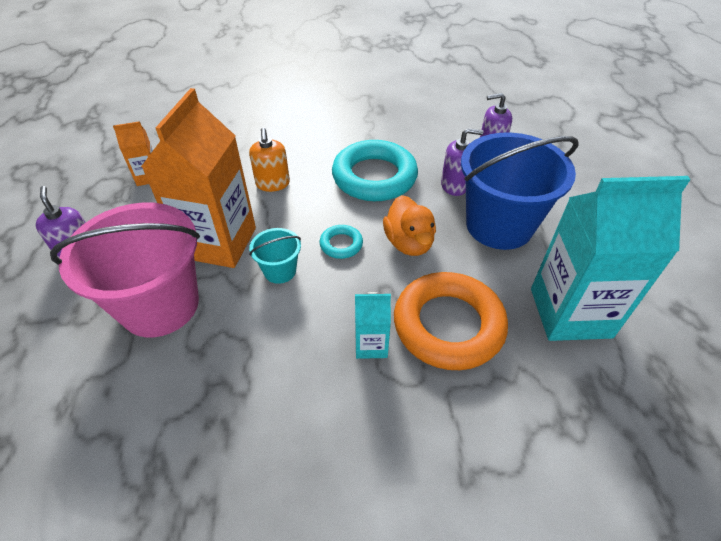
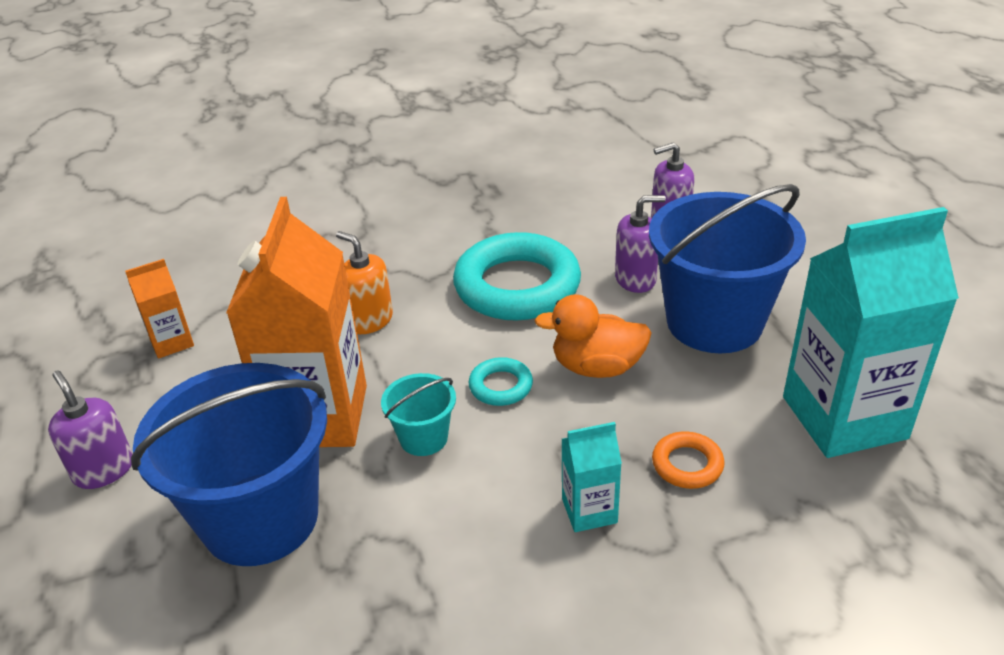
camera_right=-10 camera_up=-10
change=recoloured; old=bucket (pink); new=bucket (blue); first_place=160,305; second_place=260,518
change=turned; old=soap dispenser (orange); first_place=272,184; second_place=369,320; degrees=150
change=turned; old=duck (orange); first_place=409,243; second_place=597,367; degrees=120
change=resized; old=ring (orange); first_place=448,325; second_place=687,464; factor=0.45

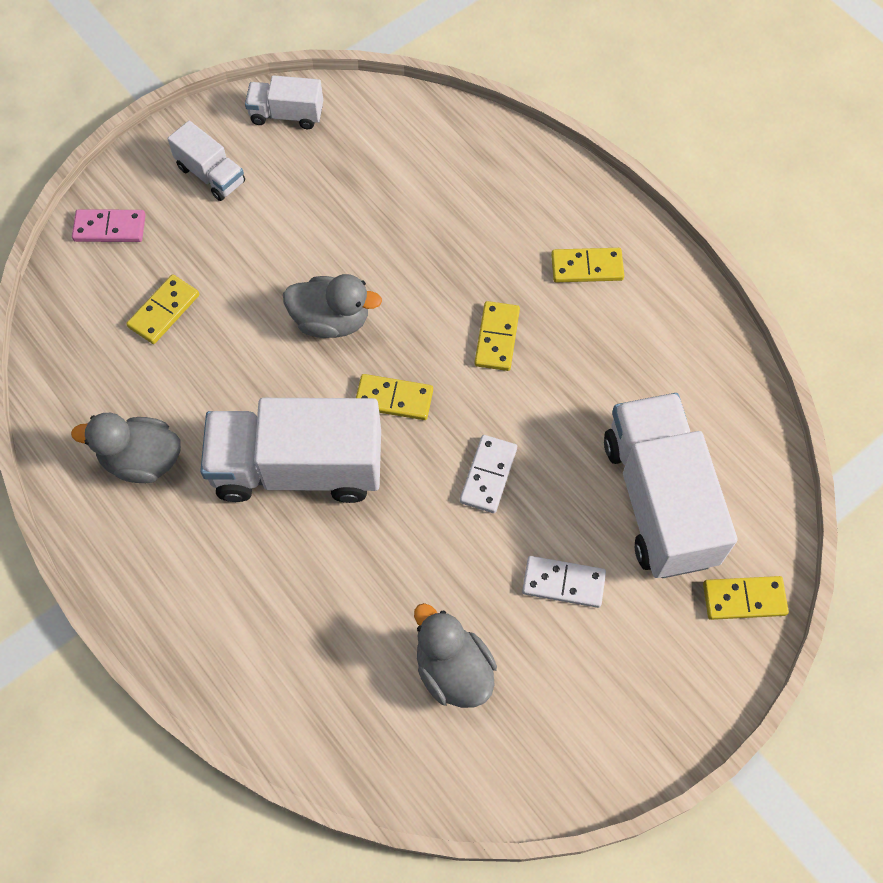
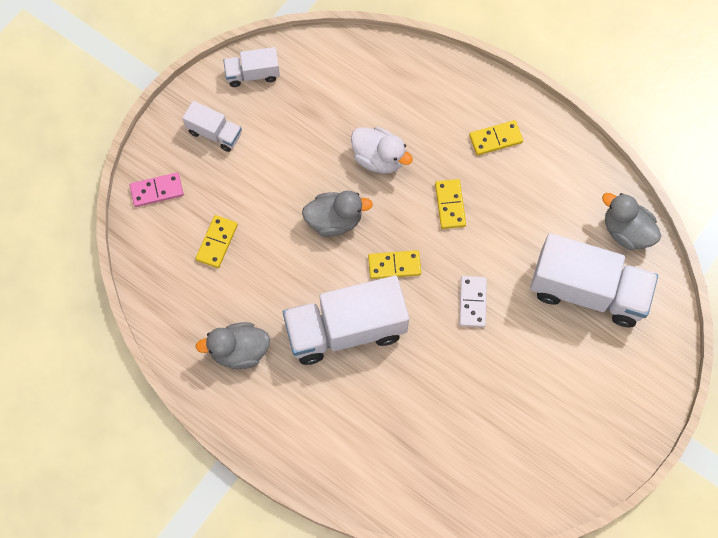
camera_right=-15 camera_up=5
change=removed; old=domino (white); first_place=563,583
change=removed; old=domino (yellow); first_place=744,599
change=added; new=duck (white); second_place=379,158
change=moved; old=duck (grey); first_place=453,670; second_place=626,231
change=turned; old=truck (white); first_place=659,500; second_place=587,291; degrees=135

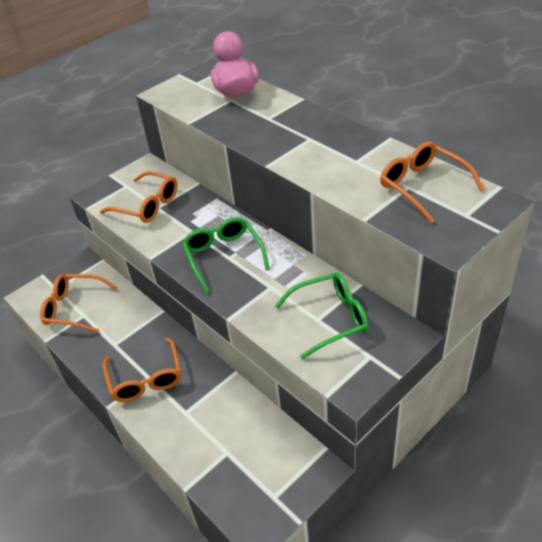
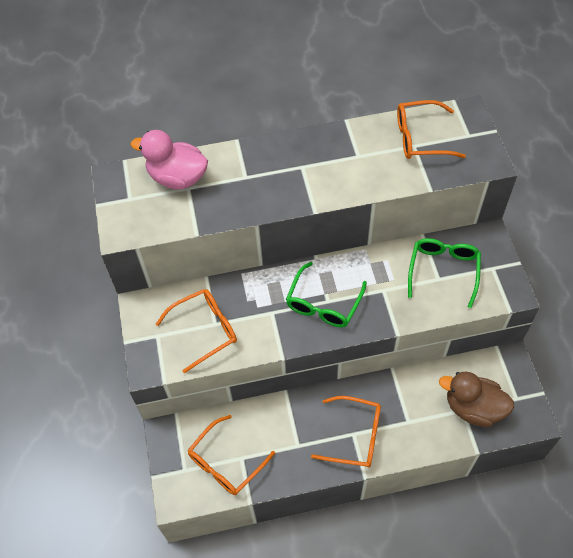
camera_right=-60 camera_up=15
change=added; new=duck (brown); second_place=473,408
change=turned; old=glasses (green); first_place=223,256; second_place=323,304; degrees=-75

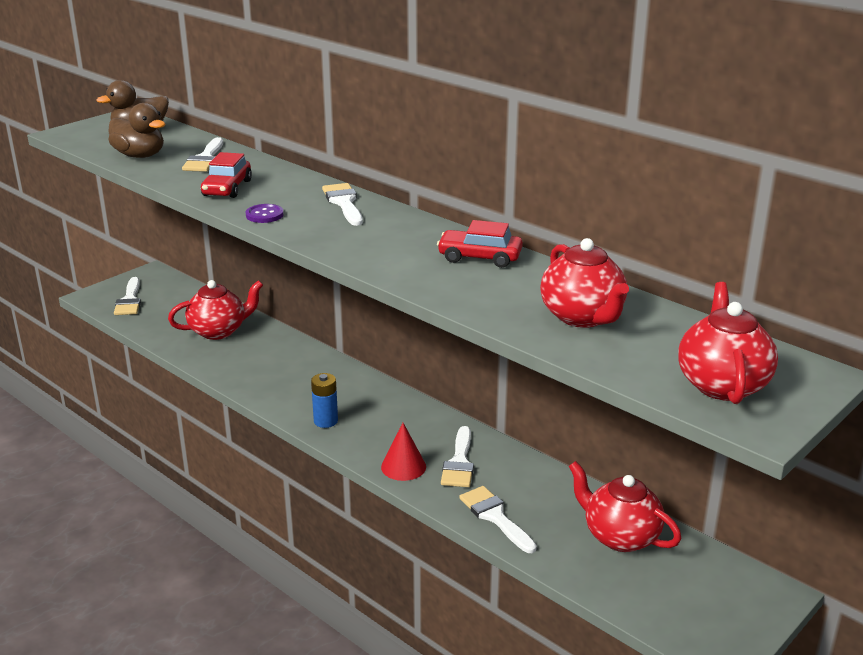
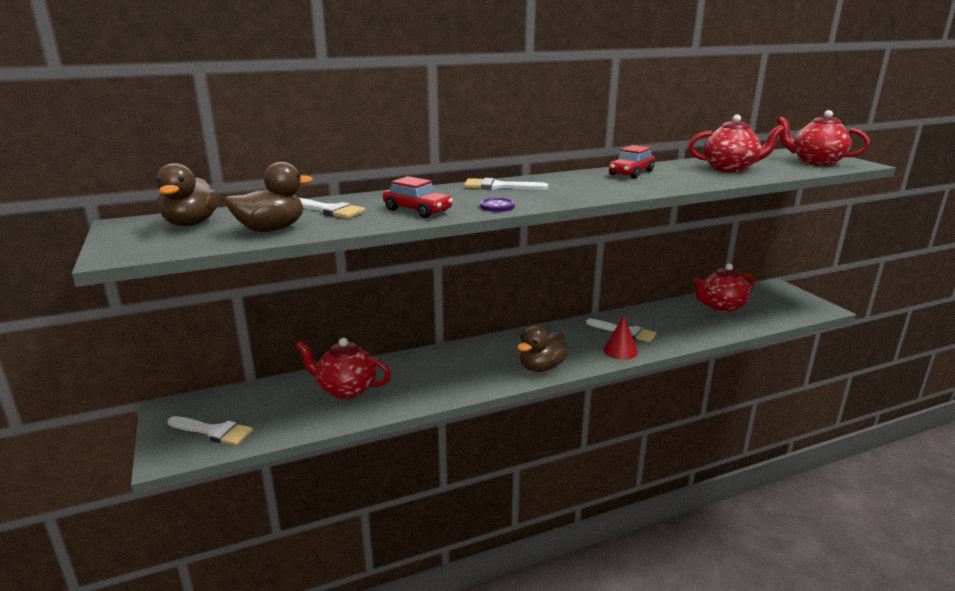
camera_right=-65 camera_up=-5
change=removed; old=brush (white); first_place=495,517
change=replaced; old=battery (blue); new=duck (brown); first_place=325,421; second_place=541,367
change=turned; old=teapot (red); first_place=219,331; second_place=346,389; degrees=-75

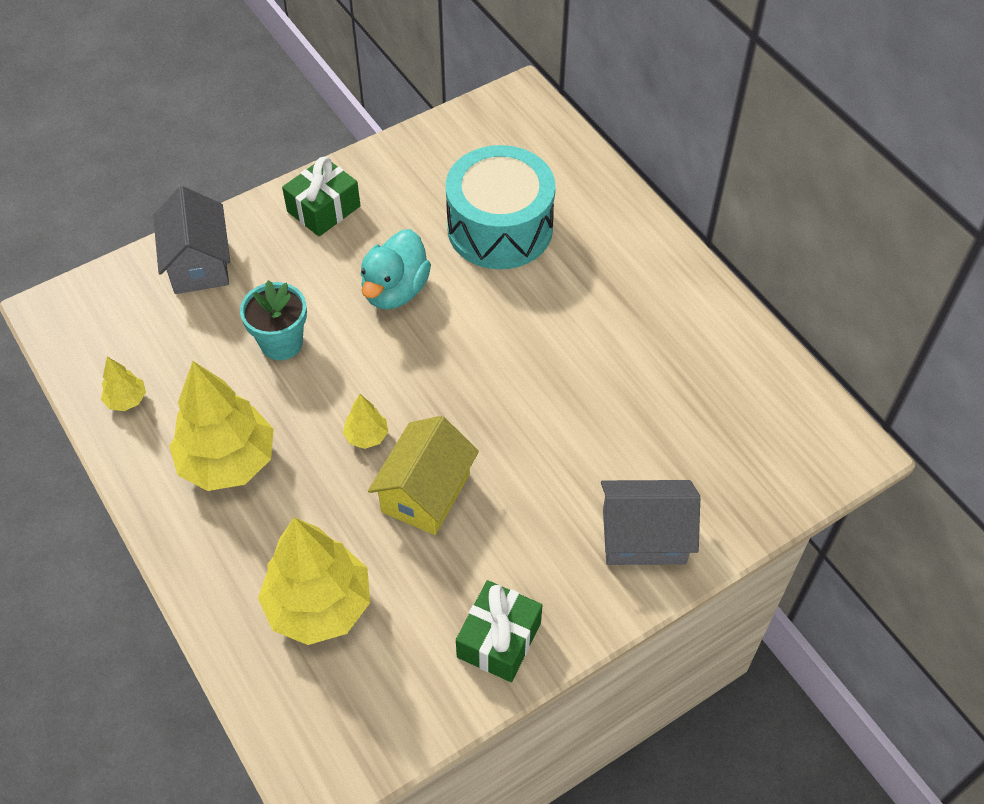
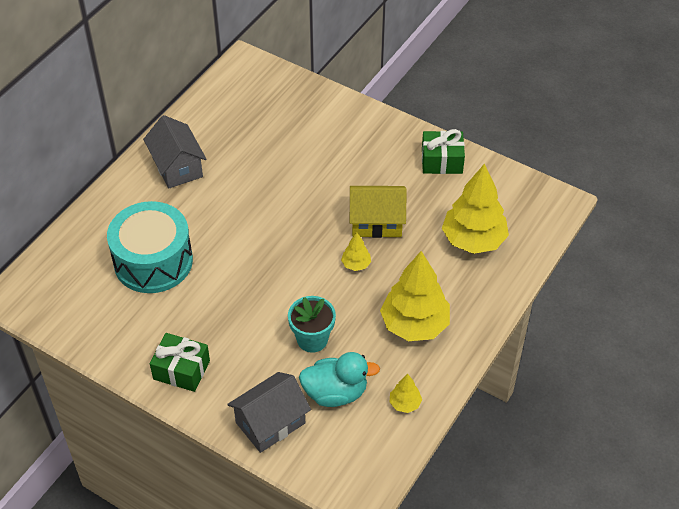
camera_right=-115 camera_up=-5
change=moved; old=duck (turquoise); first_place=395,290; second_place=335,393
change=moved; old=house (grey); first_place=644,537; second_place=177,167

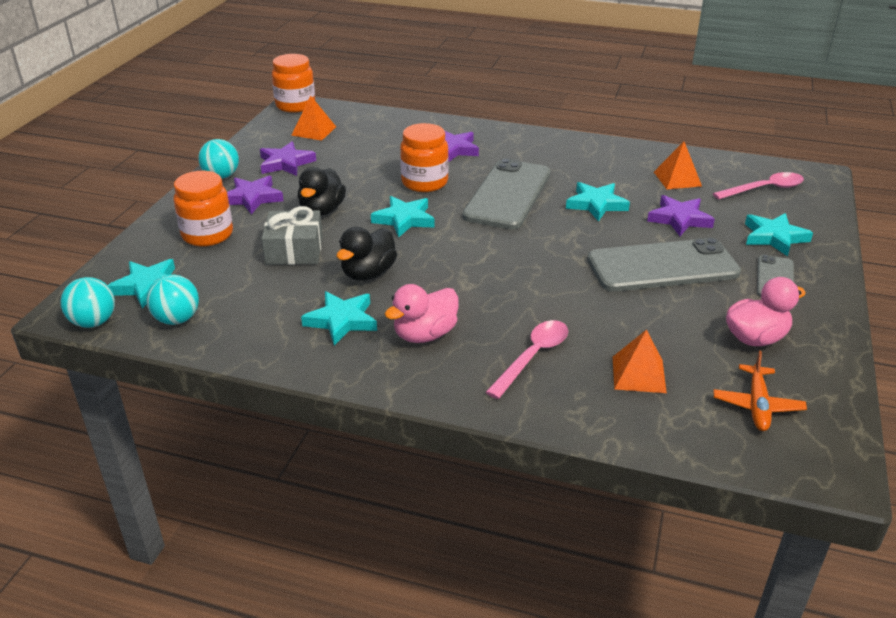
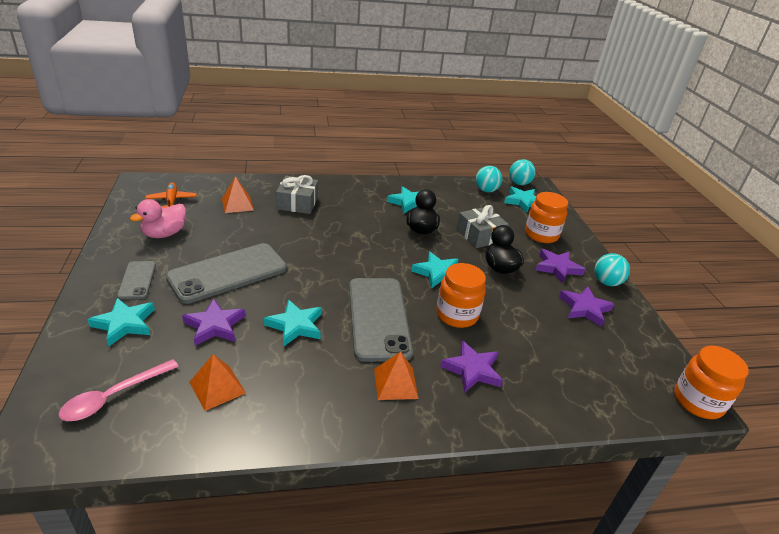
camera_right=150 camera_up=0
change=removed; old=duck (pink); first_place=425,335
change=moved; old=pyramid (orange); first_place=314,131; second_place=395,383
change=replaced; old=spoon (pink); new=gift (grey); first_place=532,357; second_place=297,203

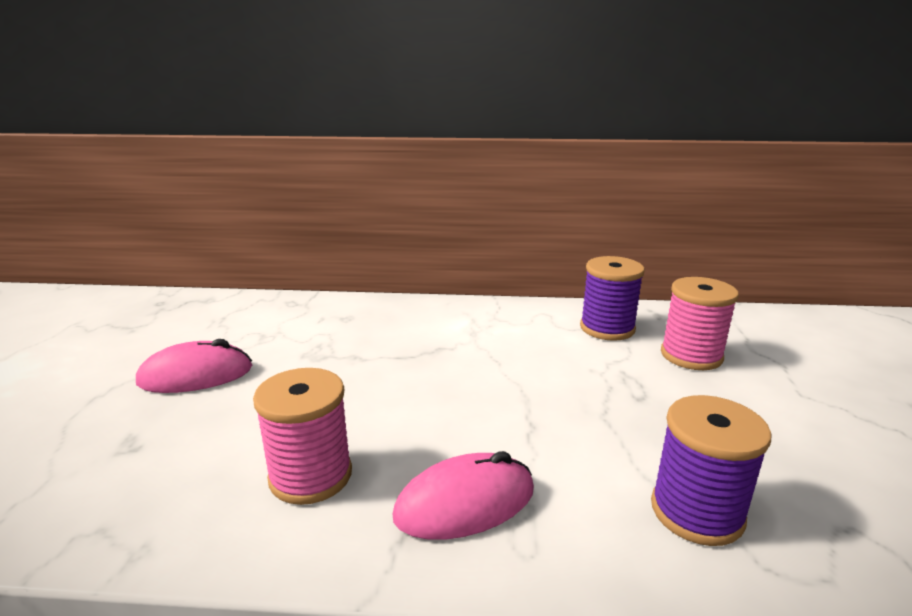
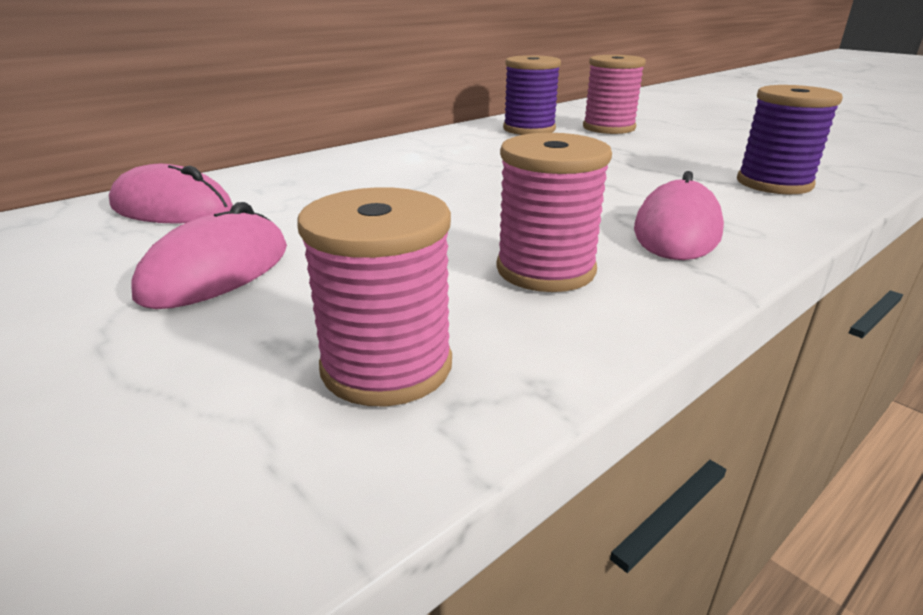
camera_right=-45 camera_up=5
change=added; new=mouse (pink); second_place=172,208
change=added; new=spool (pink); second_place=386,366

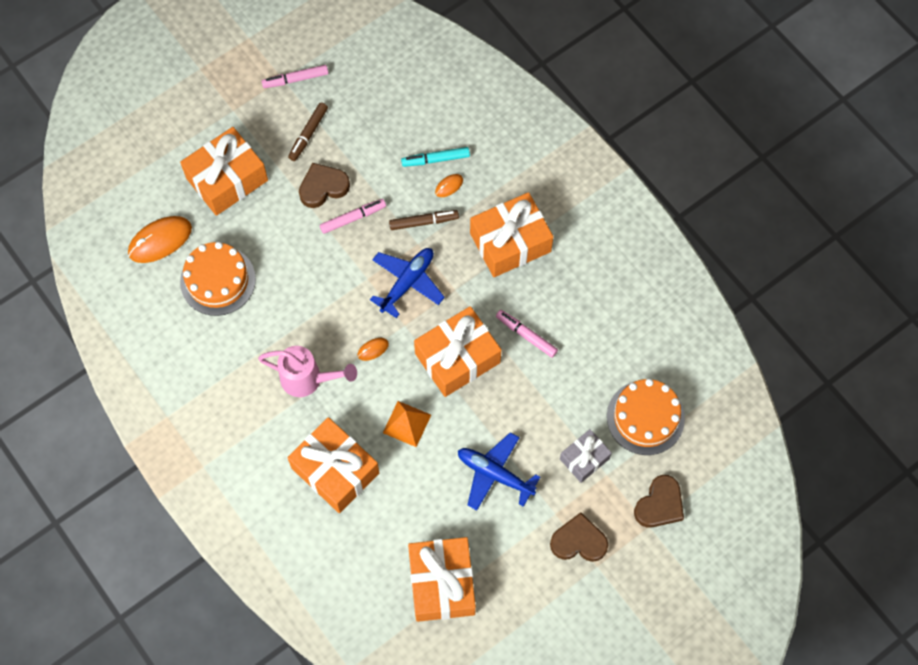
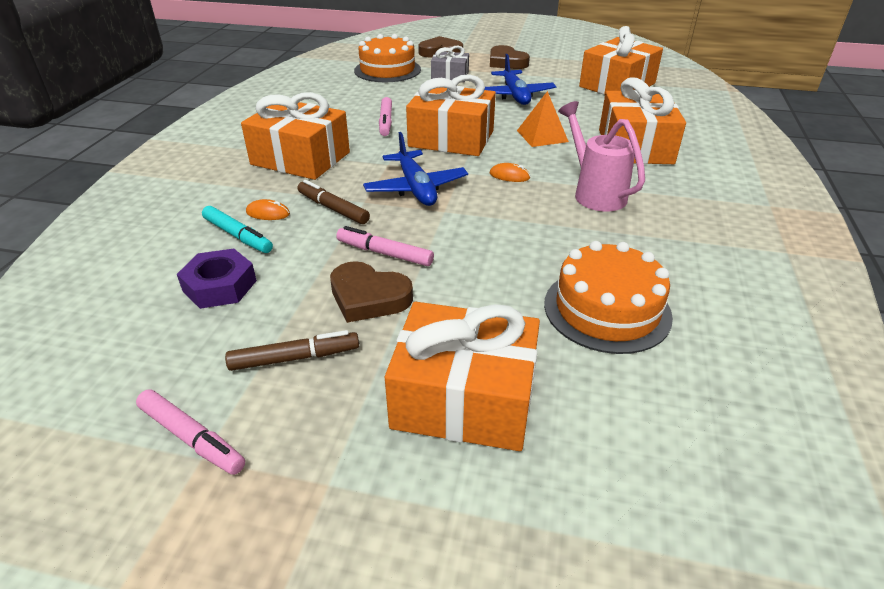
camera_right=-130 camera_up=-30
change=removed; old=mouse (orange); first_place=160,240
change=added; new=nut (purple); second_place=220,286
change=turned; old=plane (blue); first_place=407,283; second_place=416,188; degrees=-105

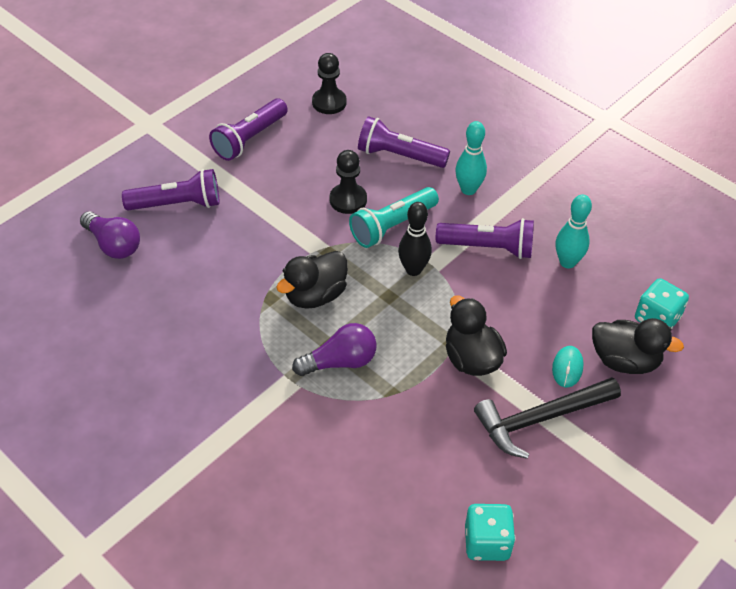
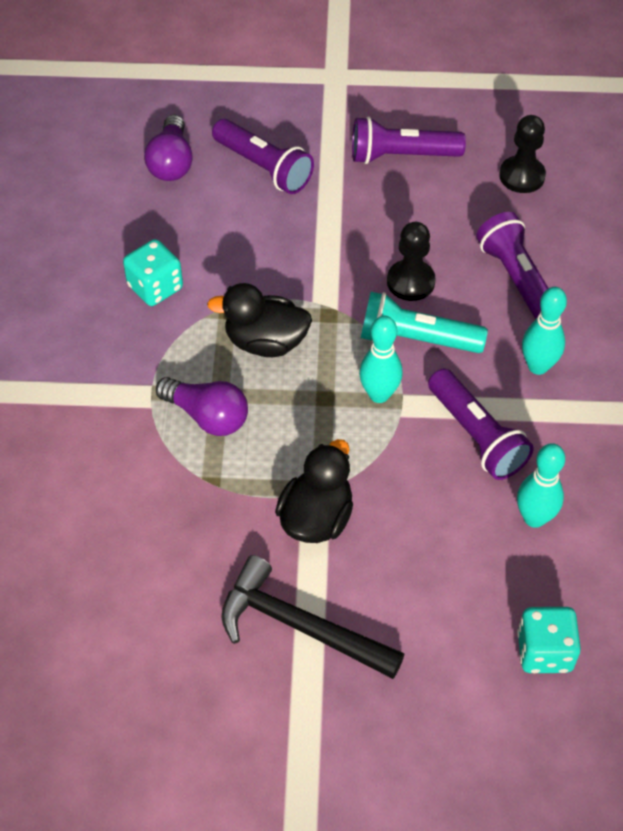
camera_right=50 camera_up=5
change=removed; old=mouse (turquoise); first_place=567,368
change=removed; old=duck (black); first_place=624,361
change=moved; old=dice (turquoise); first_place=487,542; second_place=155,287
change=recoloured; old=bowling pin (black); new=bowling pin (turquoise); first_place=413,269; second_place=379,394

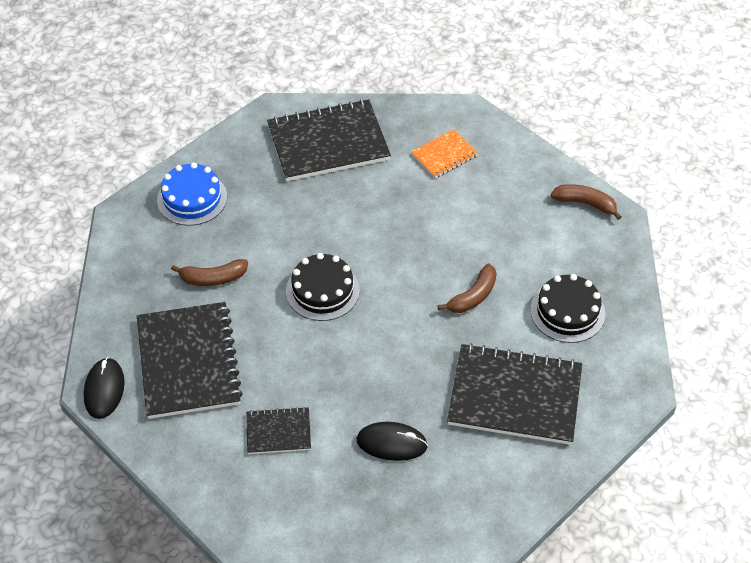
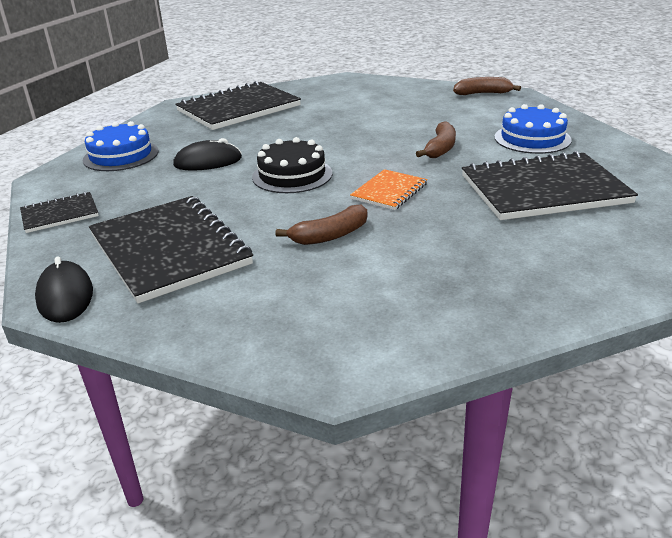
camera_right=-20 camera_up=-20
change=moved; old=banana (brown); first_place=213,278; second_place=330,235
change=moved; old=notebook (black); first_place=278,432; second_place=60,214
change=moved; old=mouse (black); first_place=392,443; second_place=208,162
change=moved; old=notebook (orange); first_place=444,155; second_place=389,191
change=recoloured; old=cake (black); new=cake (blue); first_place=567,312; second_place=532,138

